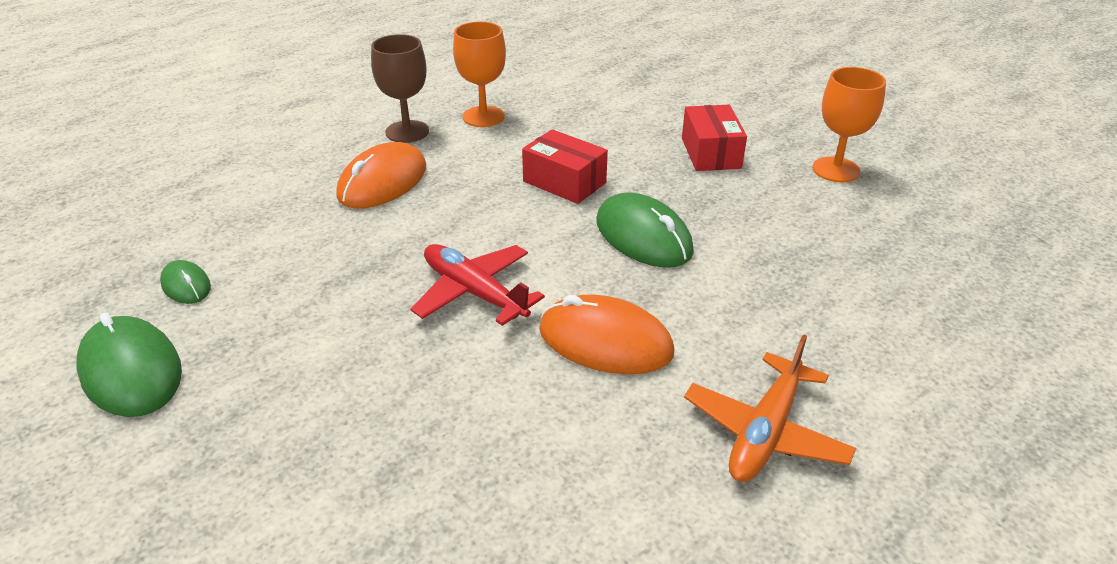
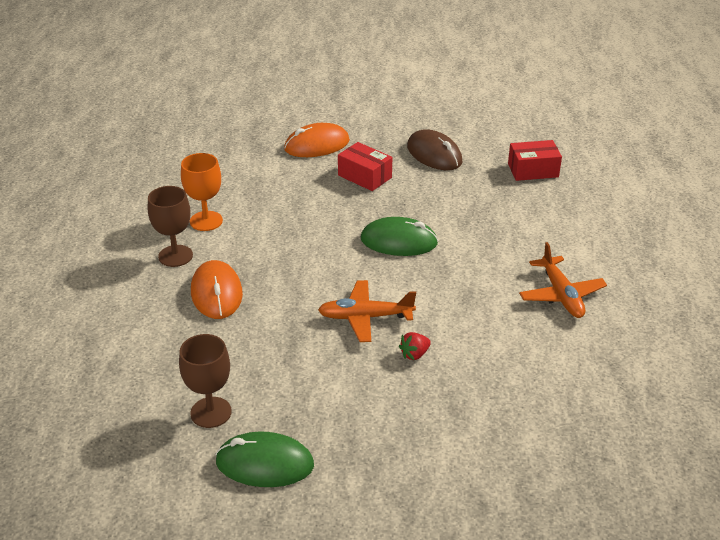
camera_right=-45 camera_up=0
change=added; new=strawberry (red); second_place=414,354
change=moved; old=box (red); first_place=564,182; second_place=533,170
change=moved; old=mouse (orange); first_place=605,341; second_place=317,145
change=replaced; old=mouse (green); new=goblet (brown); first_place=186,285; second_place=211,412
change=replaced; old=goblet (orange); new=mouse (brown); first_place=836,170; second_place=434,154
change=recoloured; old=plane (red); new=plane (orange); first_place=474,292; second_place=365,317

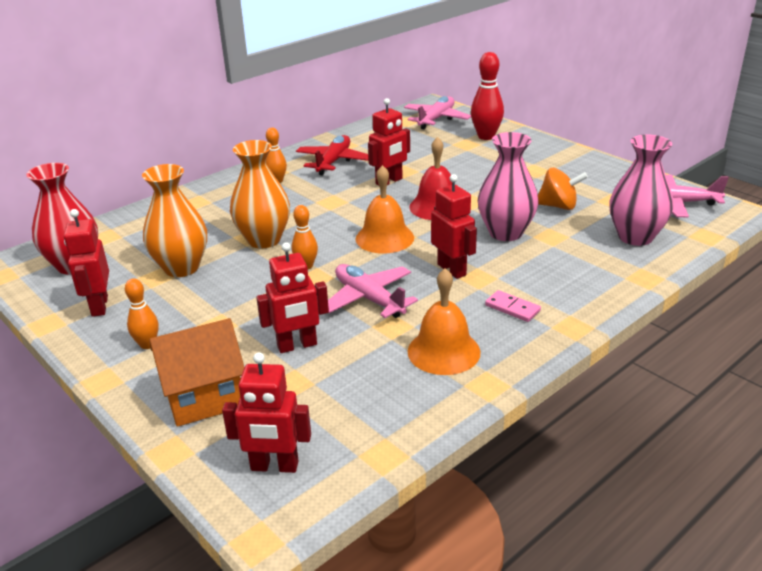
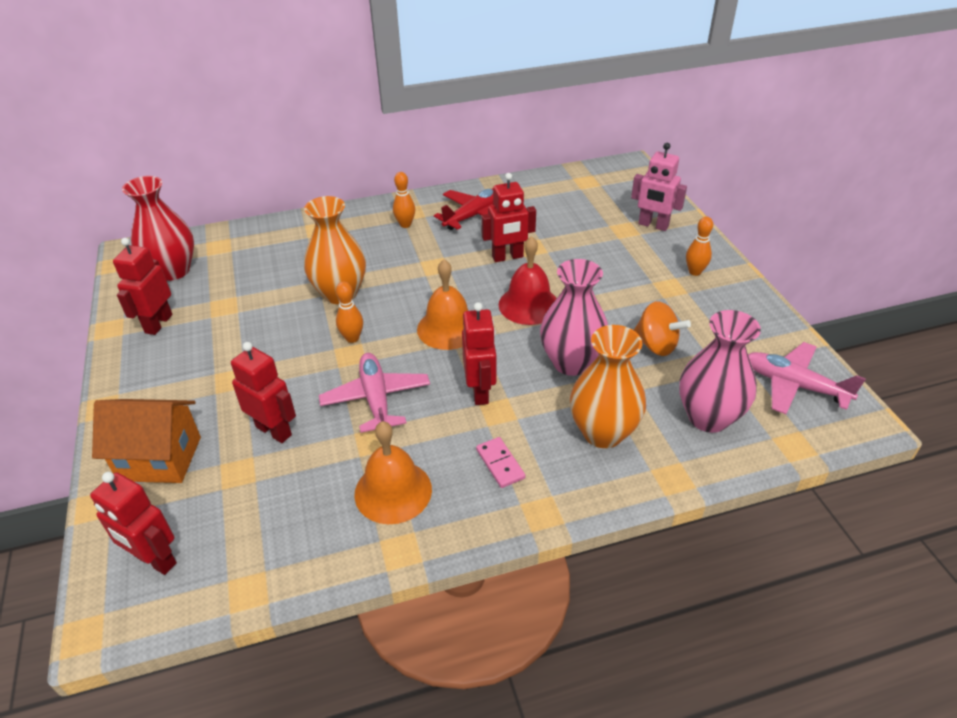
camera_right=25 camera_up=10
change=removed; old=plane (pink); first_place=436,119
change=moved; old=bowling pin (orange); first_place=147,344; second_place=695,272
change=moved; old=vase (orange); first_place=181,268; second_place=603,432
change=replaced; old=bowling pin (red); new=robot (pink); first_place=486,136; second_place=653,225
change=turned; old=robot (red); first_place=297,345; second_place=274,430; degrees=-150

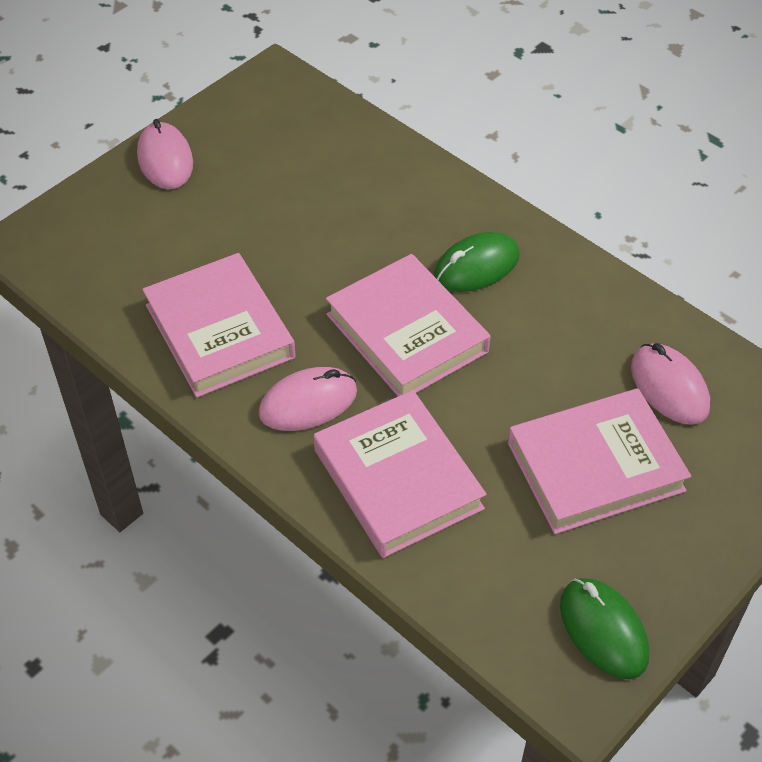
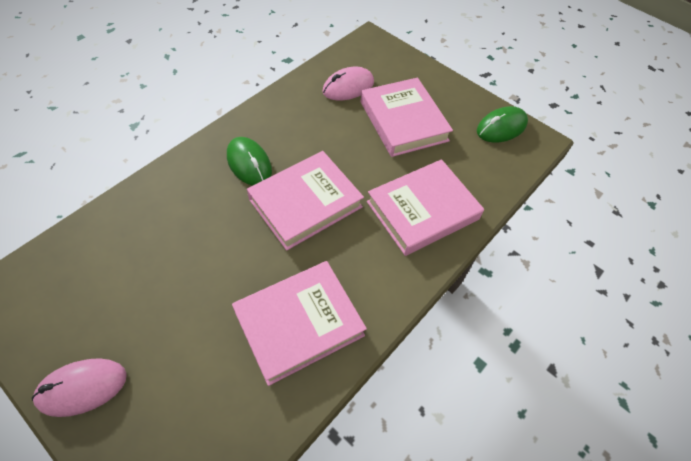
camera_right=-95 camera_up=5
change=removed; old=mouse (pink); first_place=308,403

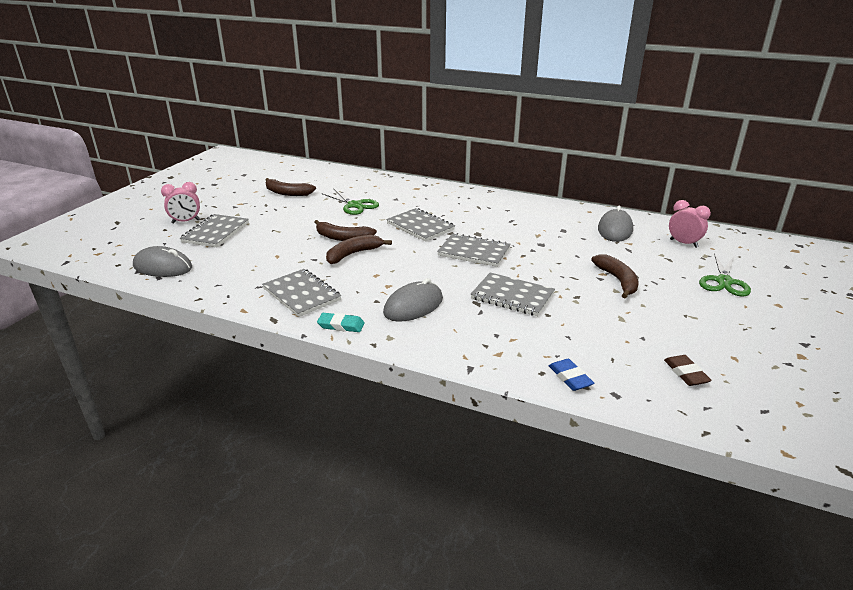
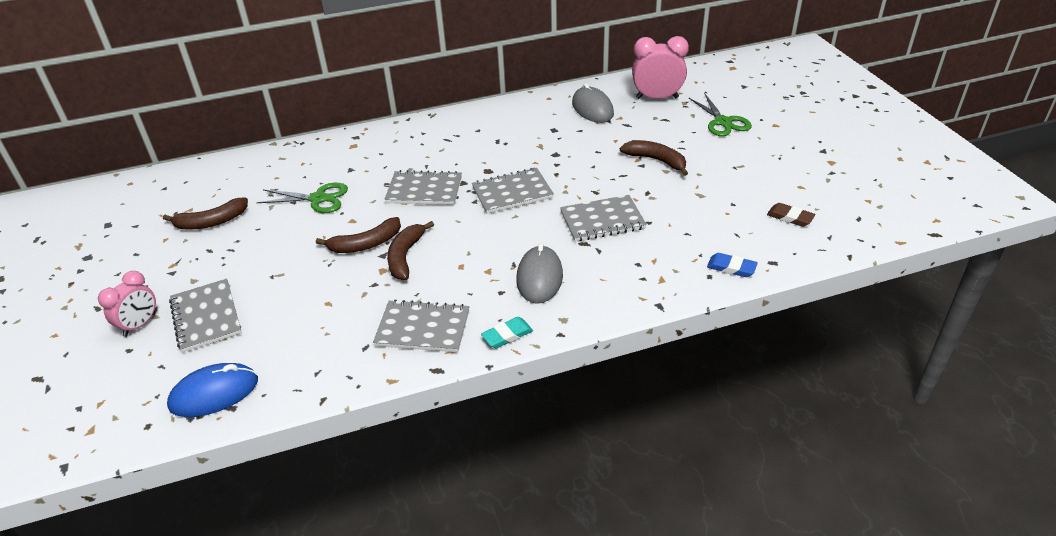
camera_right=-40 camera_up=10
change=recoloured; old=mouse (grey); new=mouse (blue); first_place=163,267; second_place=214,393
change=resized; old=clock (pink); first_place=683,243; second_place=657,98; factor=1.51

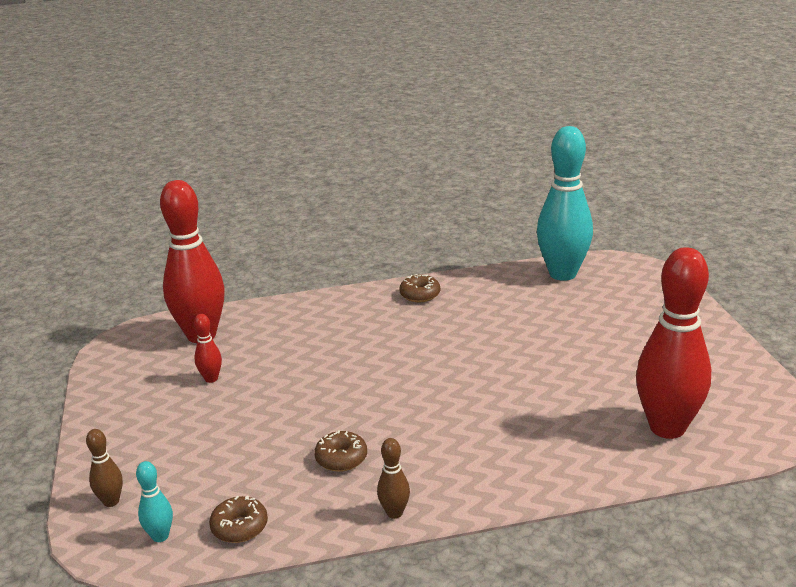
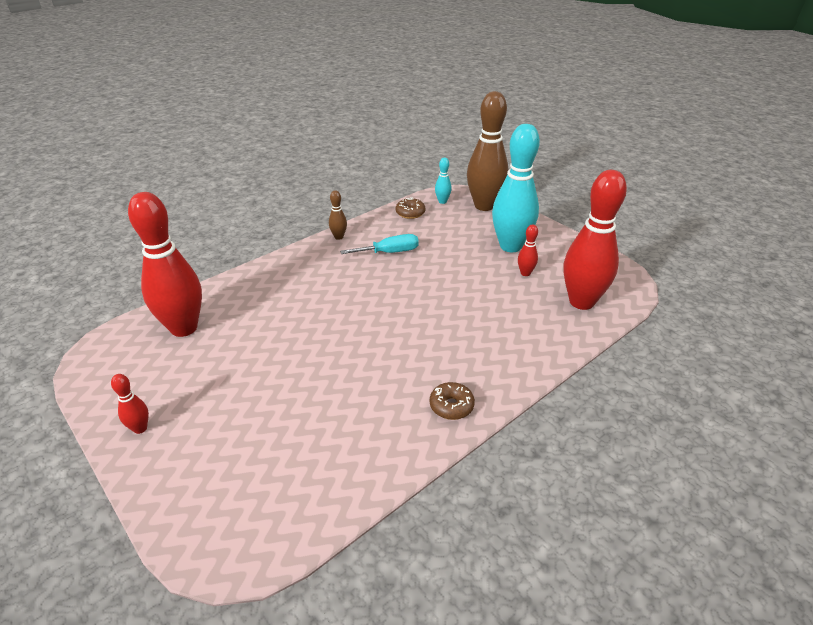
camera_right=150 camera_up=10
change=added; new=bowling pin (red); second_place=140,428
change=moved; old=bowling pin (turquoise); first_place=562,274; second_place=510,246
change=replaced; old=donut (brown); new=screwdriver (turquoise); first_place=341,458; second_place=389,252
change=resized; old=bowling pin (brown); first_place=111,501; second_place=484,206; factor=2.39

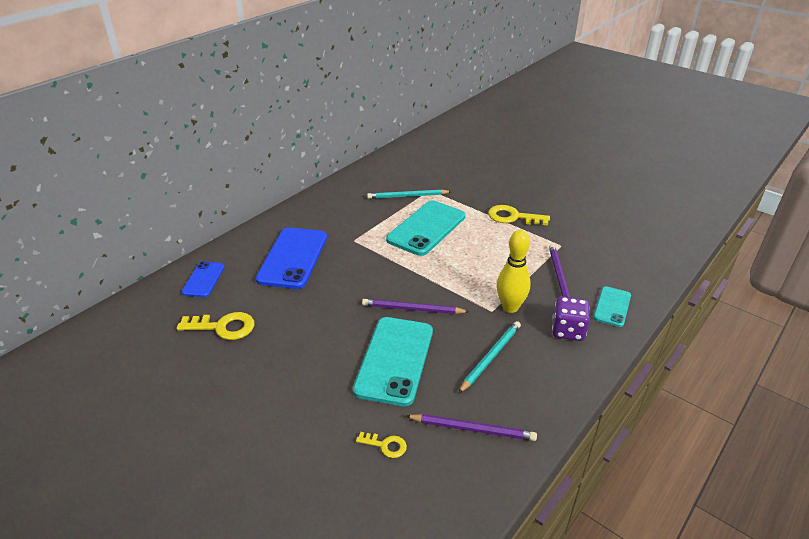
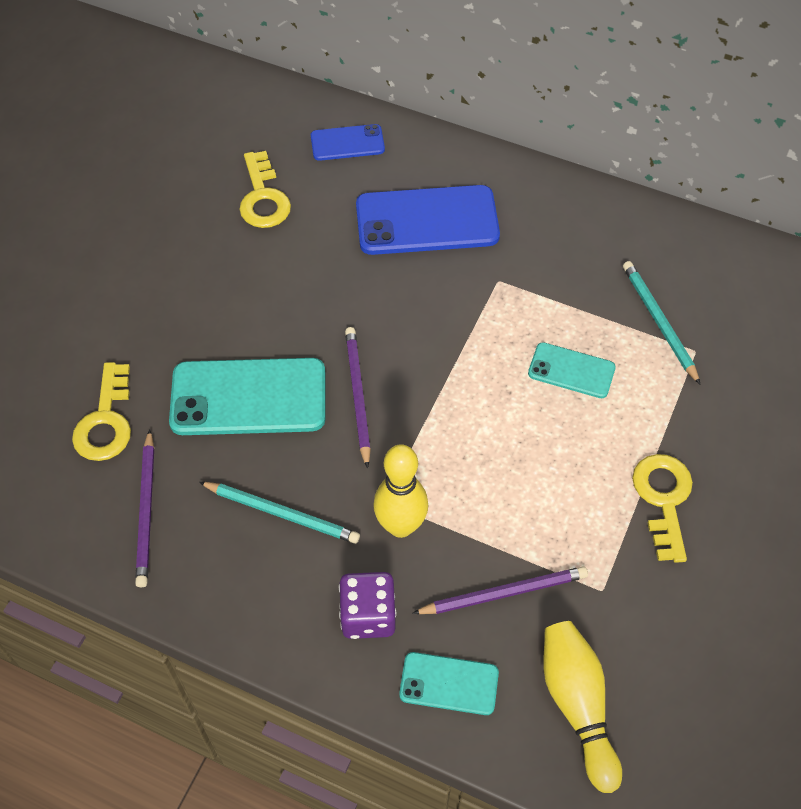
camera_right=75 camera_up=20
change=added; new=bowling pin (yellow); second_place=577,705
change=resized; old=key (yellow); first_place=385,445; second_place=106,421; factor=1.79
change=resized; old=phone (turquoise); first_place=426,228; second_place=571,371; factor=0.54

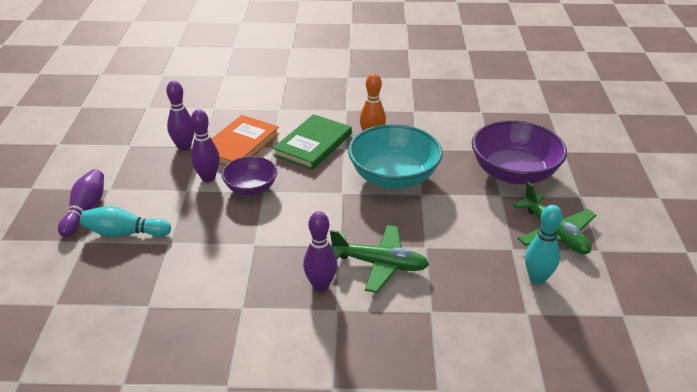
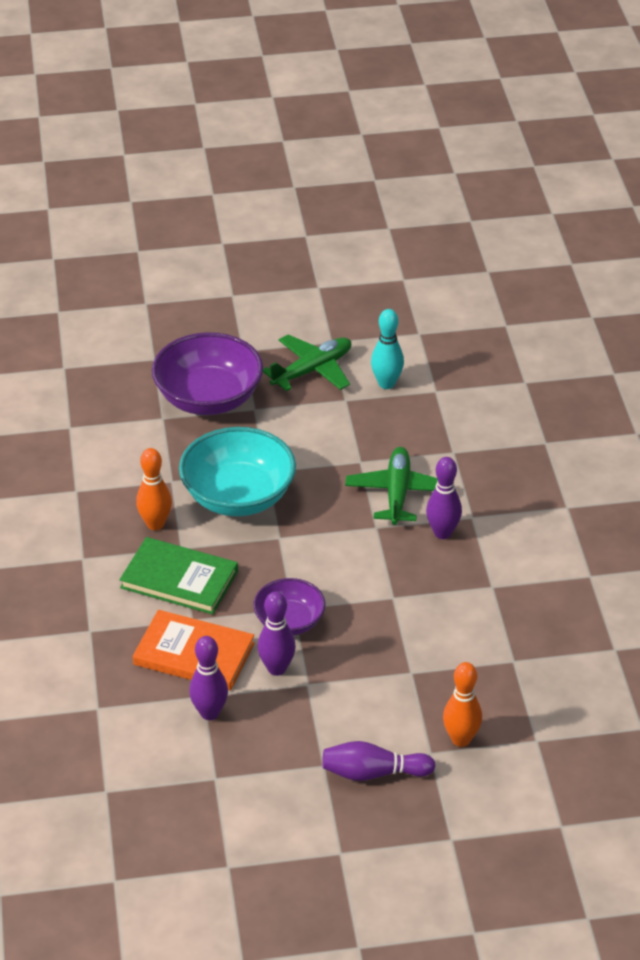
camera_right=-100 camera_up=5
change=removed; old=bowling pin (turquoise); first_place=125,233
change=added; new=bowling pin (orange); second_place=461,739

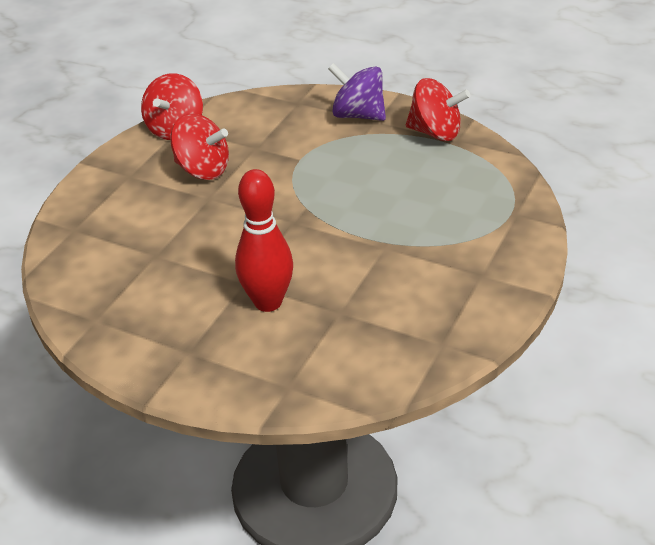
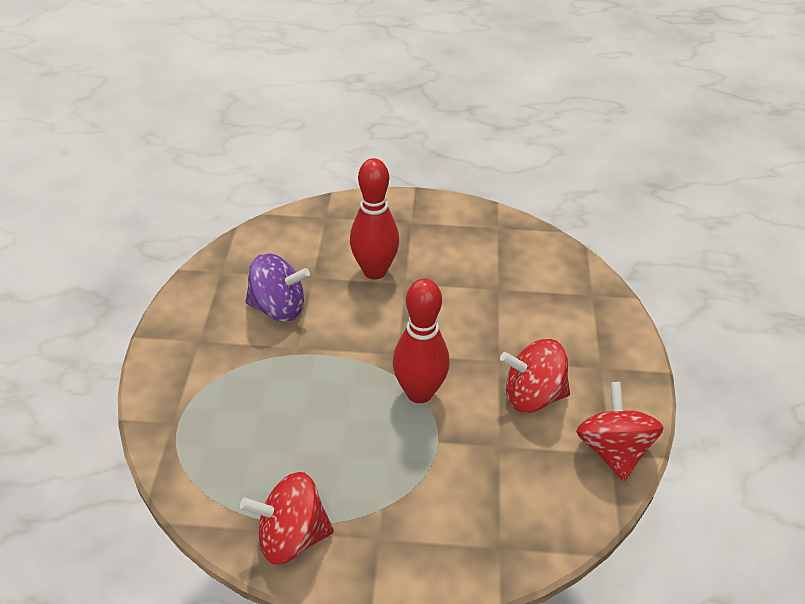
camera_right=155 camera_up=5
change=added; new=bowling pin (red); second_place=419,392
change=moved; old=spinning top (purple); first_place=358,115; second_place=278,307

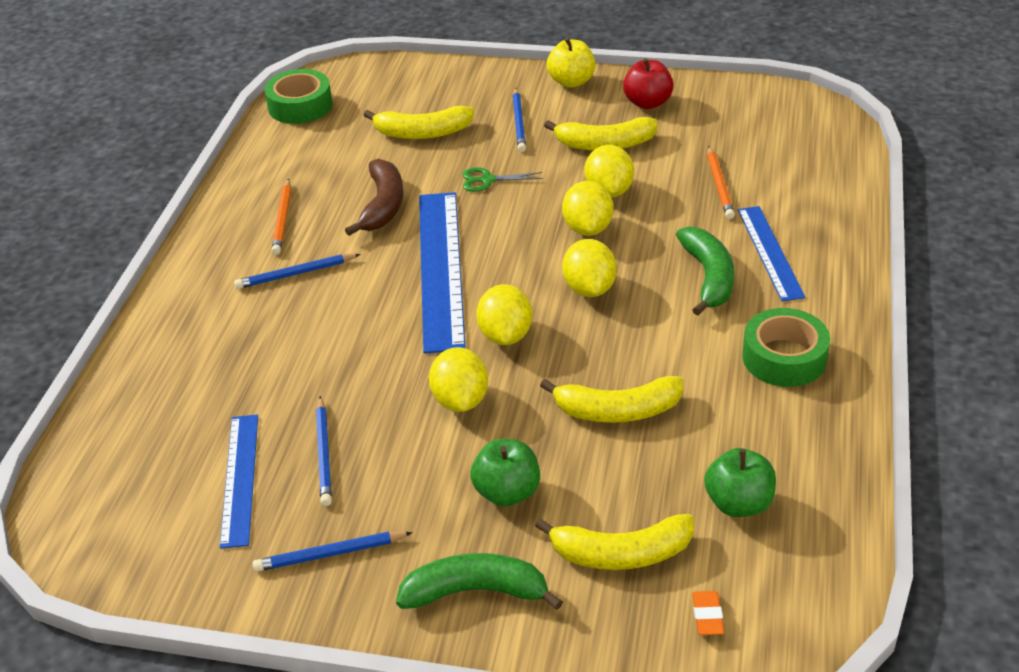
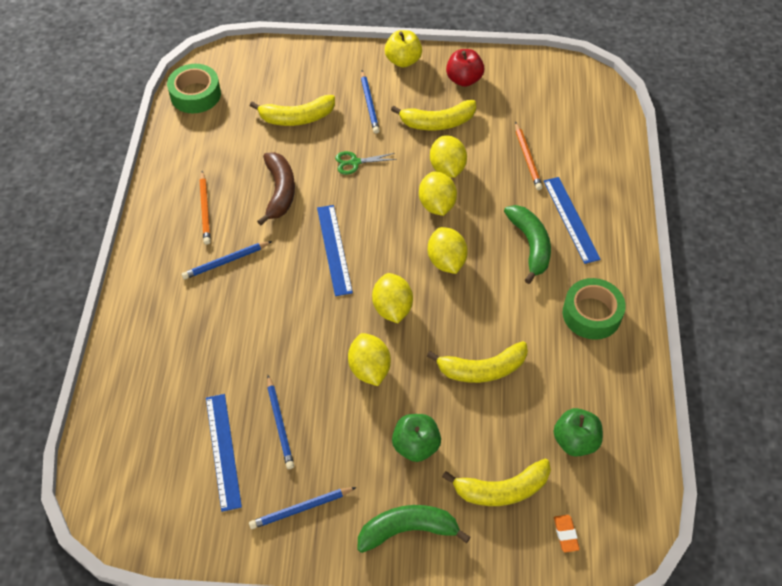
camera_right=-10 camera_up=15
change=resized; old=ruler (blue); first_place=440,268; second_place=334,249; factor=0.6

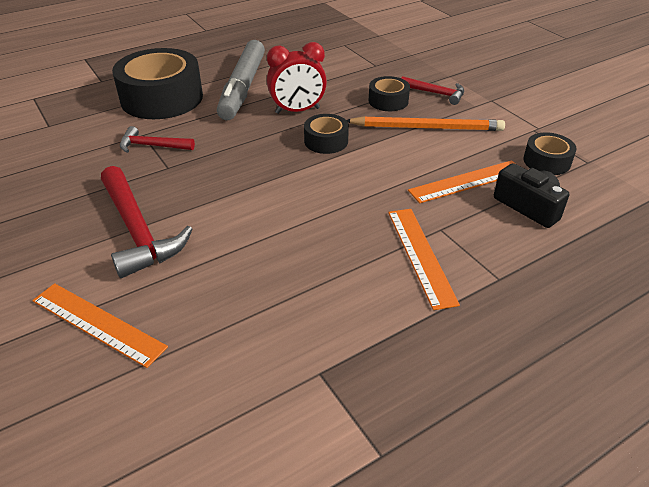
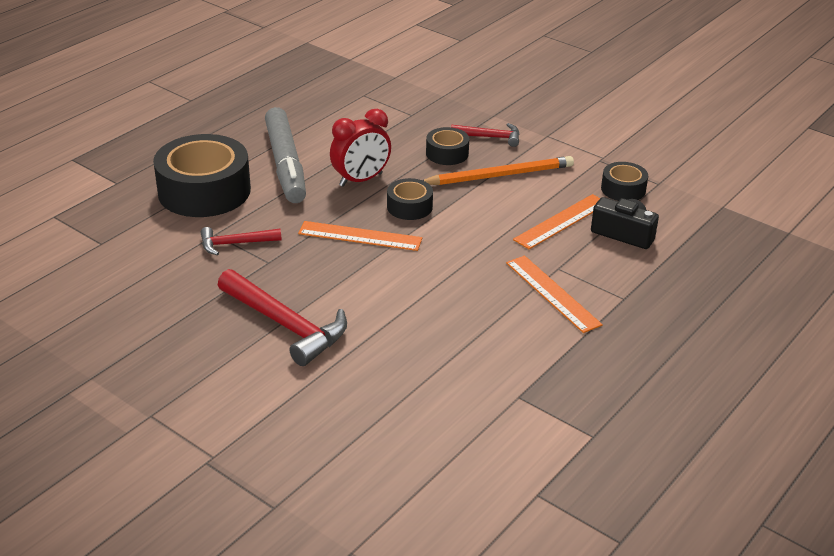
camera_right=-20 camera_up=-5
change=moved; old=ruler (orange); first_place=98,323; second_place=360,236

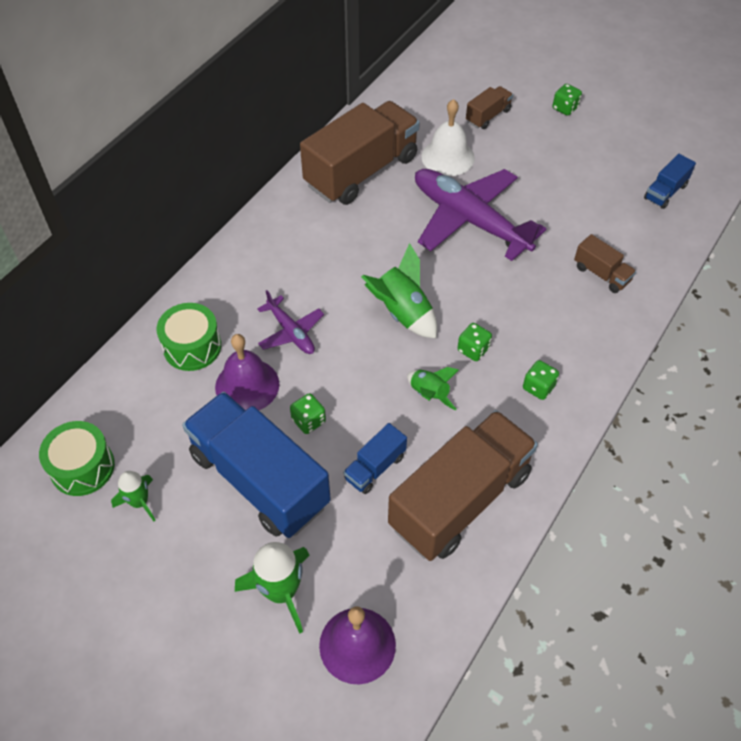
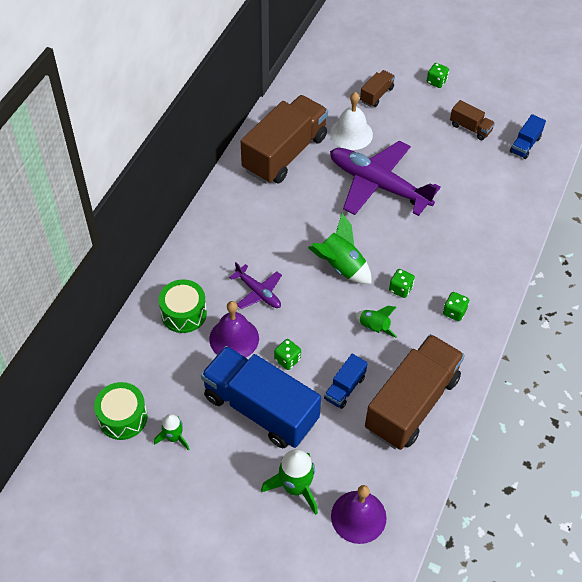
camera_right=-10 camera_up=0
change=moved; old=truck (brown); first_place=601,274; second_place=470,128

